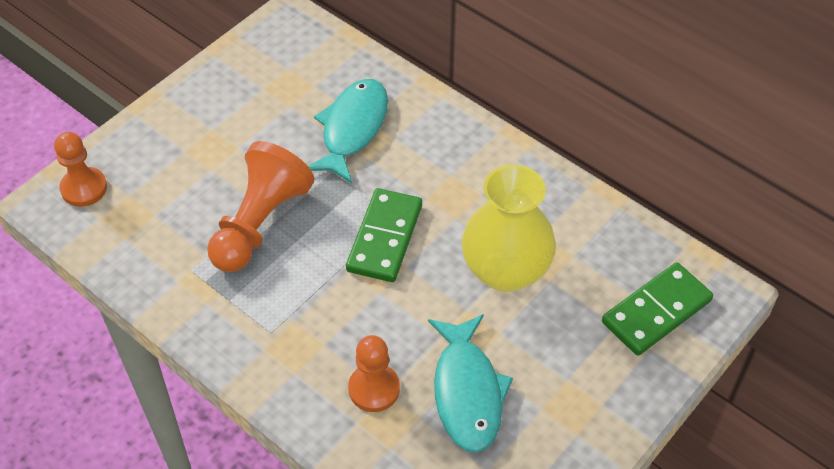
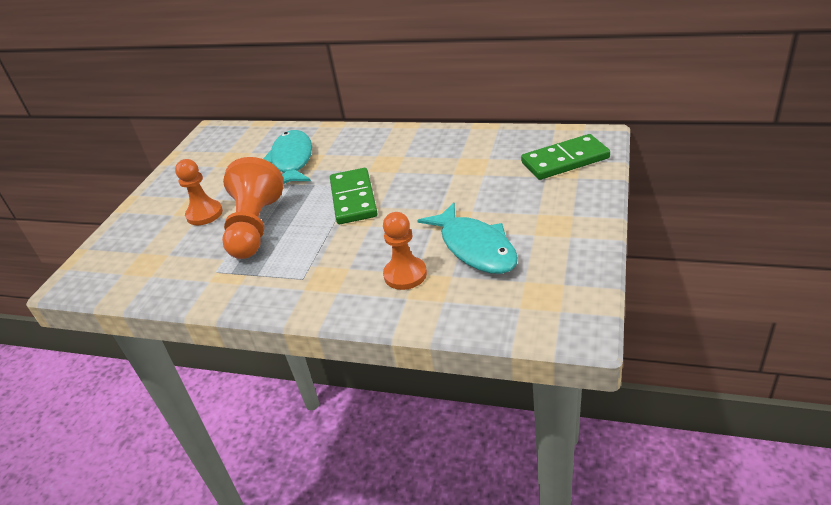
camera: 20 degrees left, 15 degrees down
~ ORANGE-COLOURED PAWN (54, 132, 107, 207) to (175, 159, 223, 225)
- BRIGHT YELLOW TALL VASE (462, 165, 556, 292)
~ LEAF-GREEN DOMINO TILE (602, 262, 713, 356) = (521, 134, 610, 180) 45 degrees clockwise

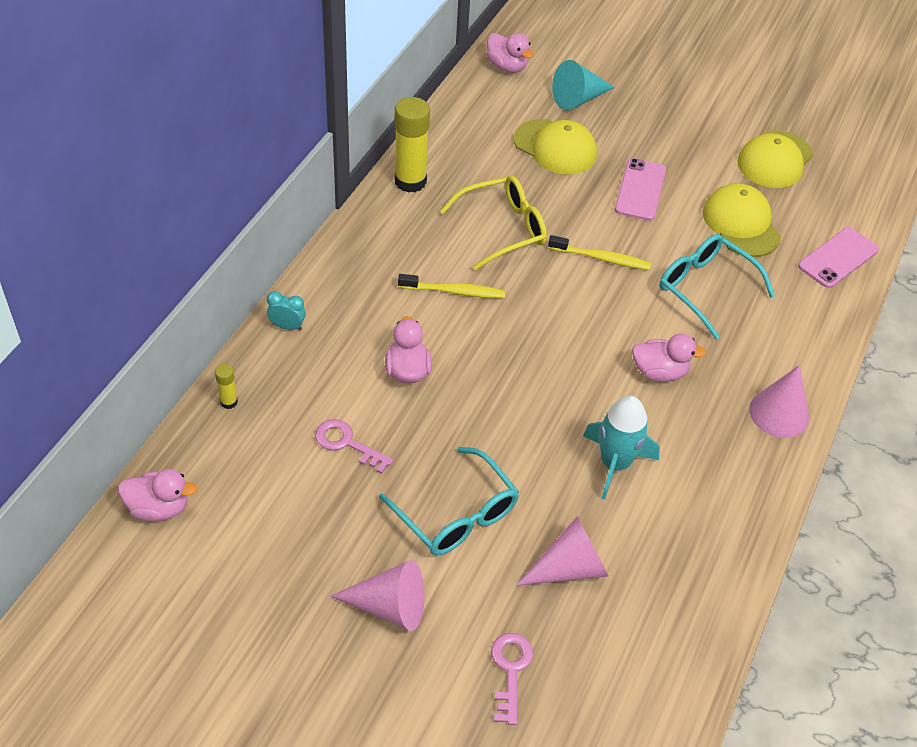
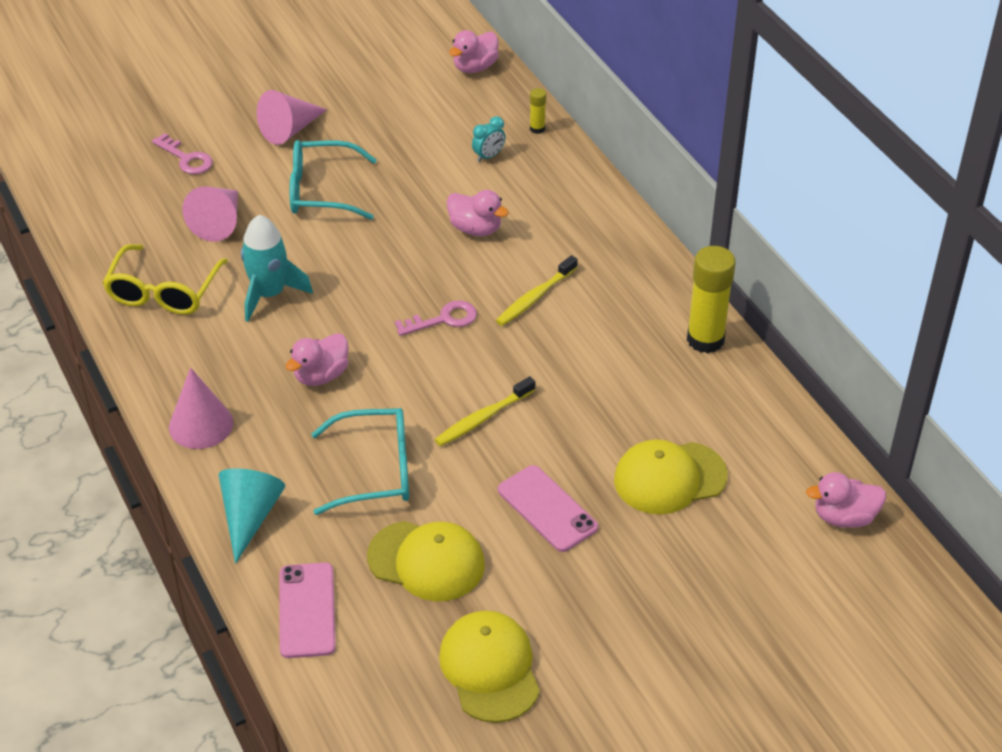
camera: 130 degrees right, 5 degrees down
~ AQUA ALARM CLOCK (267, 291, 306, 331) to (472, 116, 506, 162)
~ PINK KEY (315, 419, 393, 474) to (395, 300, 477, 336)
~ BRIGHT YELLOW EYEGLASSES (440, 175, 547, 270) to (102, 244, 228, 315)
~ AQUA SOLID CONE (552, 60, 615, 110) to (219, 468, 285, 564)

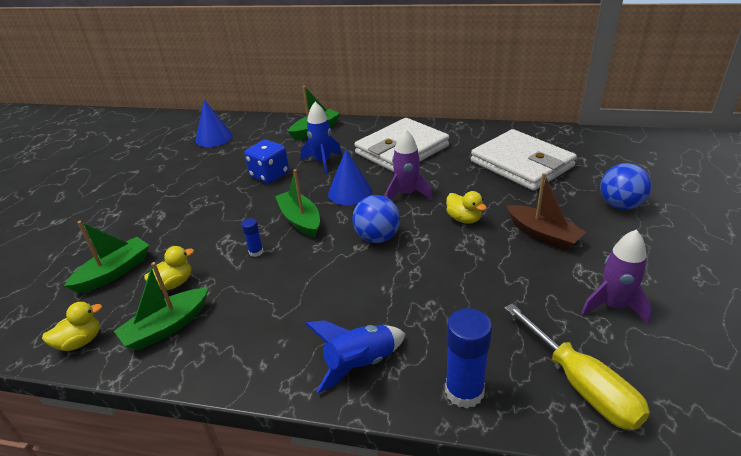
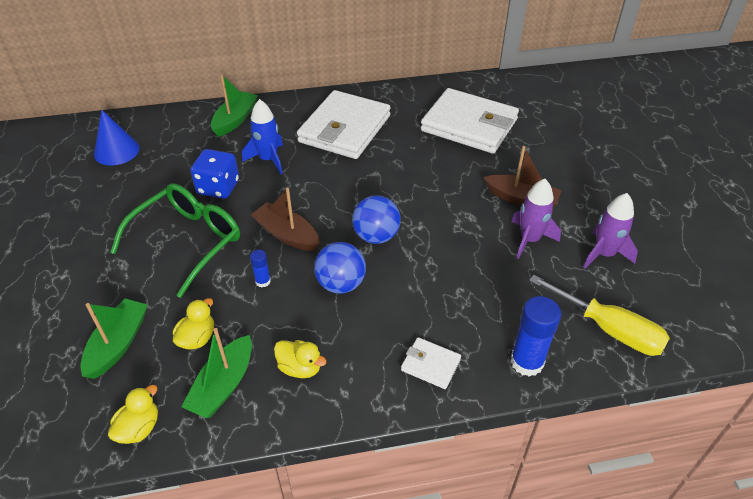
camera: 25 degrees left, 10 degrees up
~ LEAF-GREEN SAILBOAT (275, 169, 320, 238) to RUSSET SAILBOAT (251, 188, 320, 251)
~ ROYAL BLUE ROCKET (305, 320, 405, 393) to PURE WHITE WALLET (401, 337, 461, 389)
- ROYAL BLUE SOLID CONE (328, 149, 372, 206)
~ ROYAL PURPLE ROCKET (386, 129, 432, 200) to (512, 179, 561, 259)
~ BRIGHT YELLOW TOY DUCK (446, 191, 487, 224) to (274, 340, 327, 378)
~ ROYAL BLUE PLAY BALL (600, 163, 651, 209) to (314, 242, 366, 294)
+ LEAF-GREEN EYEGLASSES (110, 183, 240, 298)

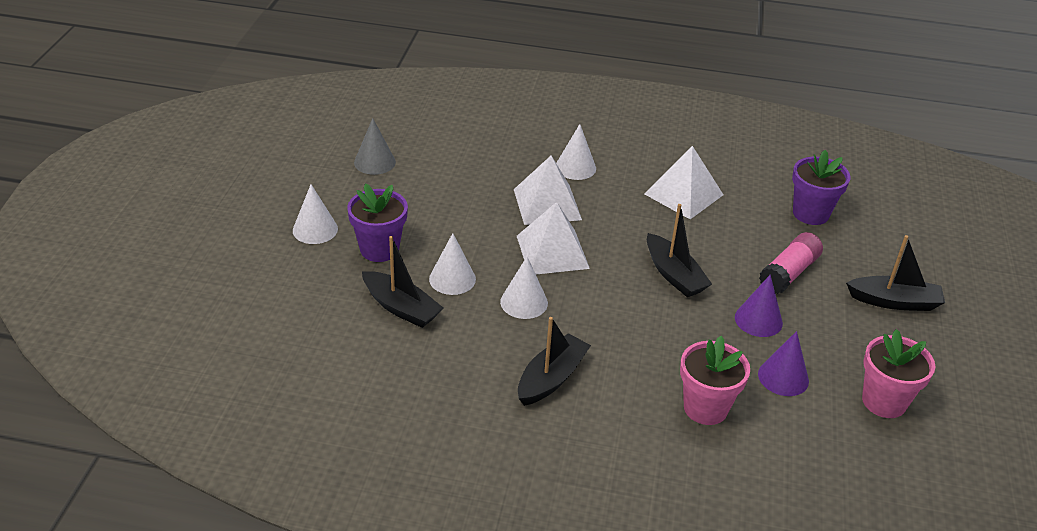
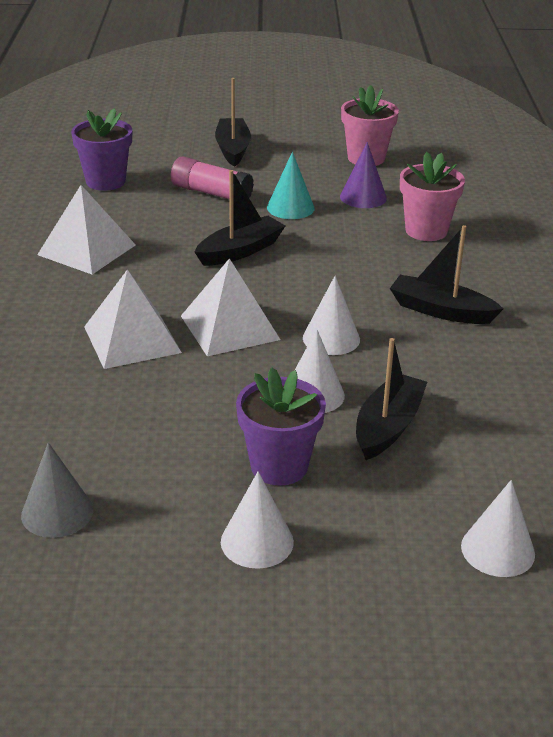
camera: 100 degrees left, 5 degrees down
~ PURE WHITE SOLID CONE (556, 124, 596, 180) to (461, 480, 535, 577)
~ ROYAL PURPLE SOLID CONE (735, 275, 783, 337) to AQUA SOLID CONE (267, 152, 315, 219)

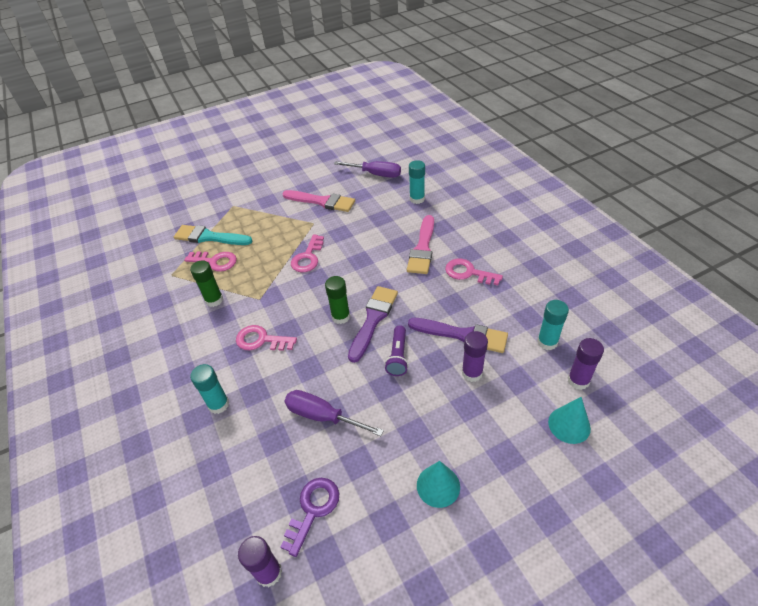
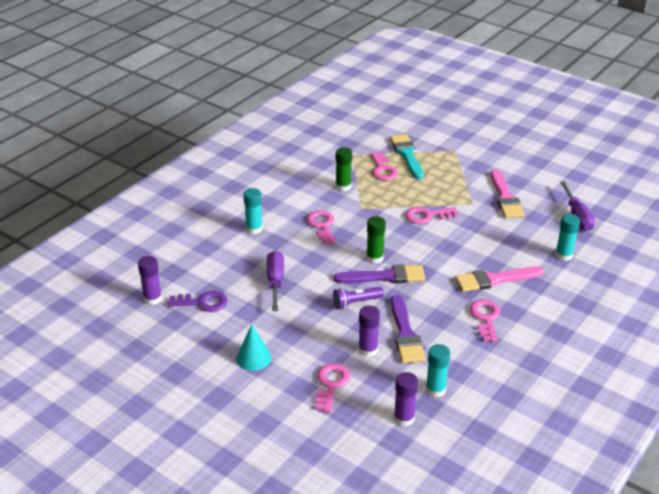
camera: 60 degrees right, 10 degrees down
- AQUA SOLID CONE (548, 397, 591, 444)
+ PINK KEY (316, 363, 350, 413)

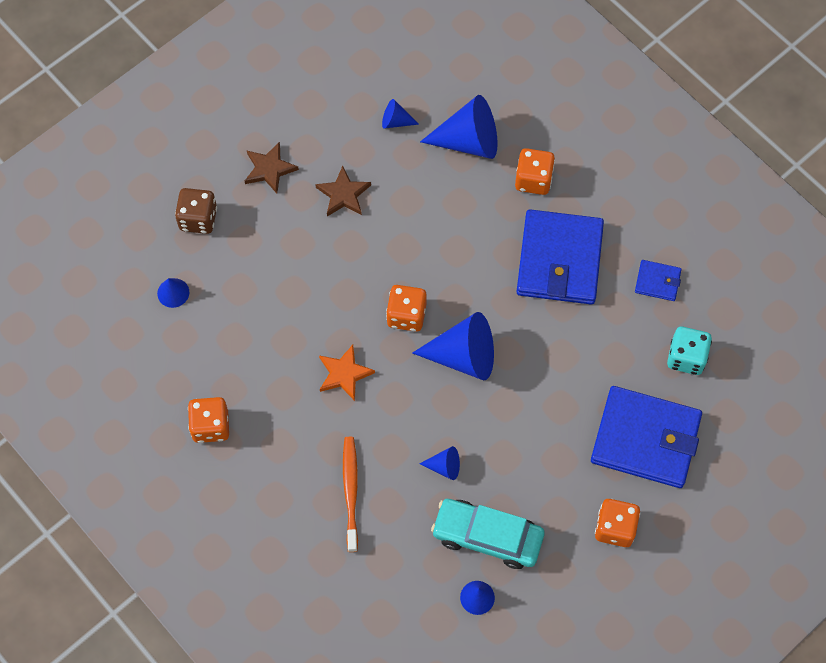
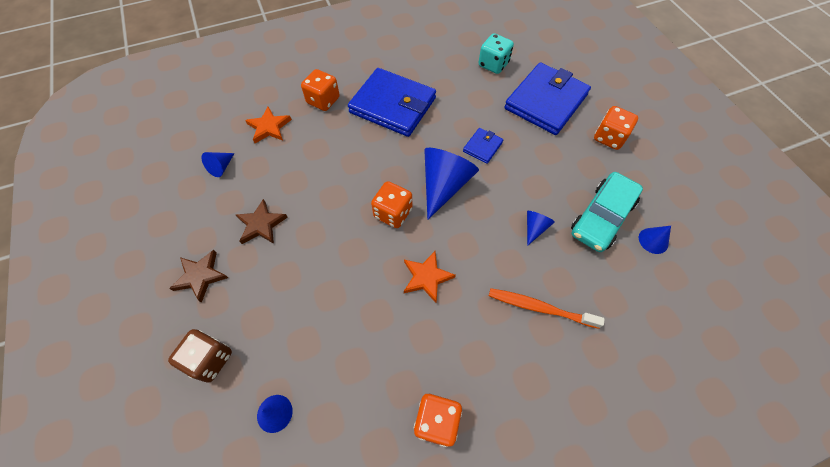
camera: 70 degrees left, 5 degrees down
~ ROYAL BLUE SOLID CONE (420, 95, 498, 159) to ORANGE-COLOURED FIVE-POINTED STAR (245, 107, 292, 143)
~ ROYAL BLUE WALLET (635, 260, 681, 301) to (463, 128, 503, 164)

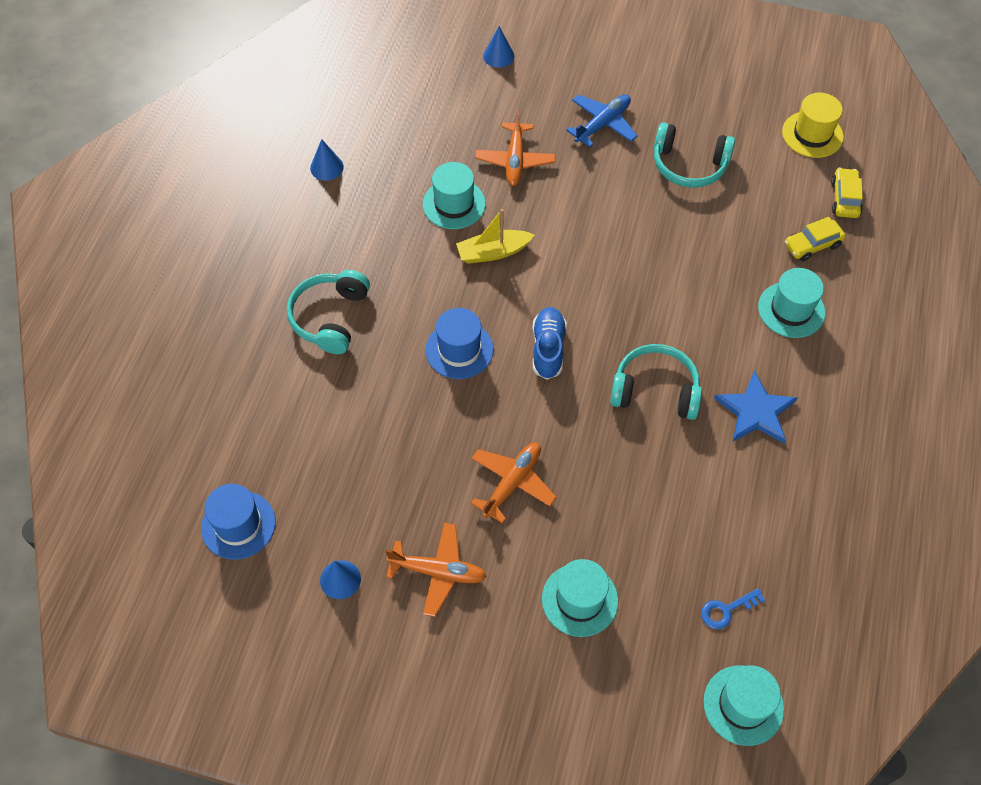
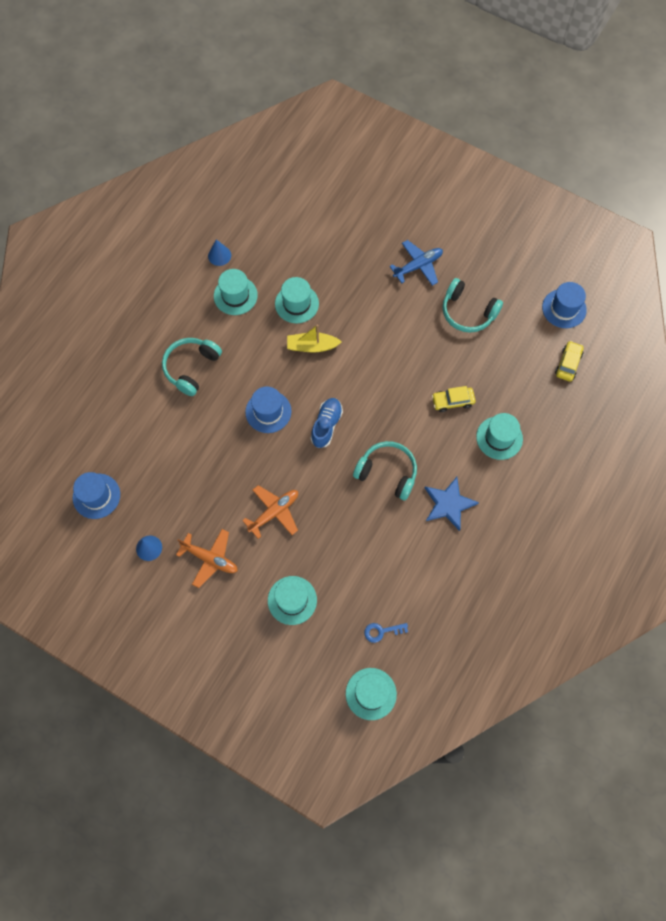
camera: 15 degrees right, 10 degrees up
- ORANGE-COLOURED TOY PLANE (475, 109, 556, 186)
- ROYAL BLUE SOLID CONE (483, 26, 515, 68)
~ BRIGHT YELLOW HAT (782, 93, 844, 158) to ROYAL BLUE HAT (542, 282, 587, 328)
~ BRIGHT YELLOW AUTOMOBILE (785, 217, 846, 261) to (432, 386, 476, 412)
+ AQUA HAT (214, 269, 258, 315)

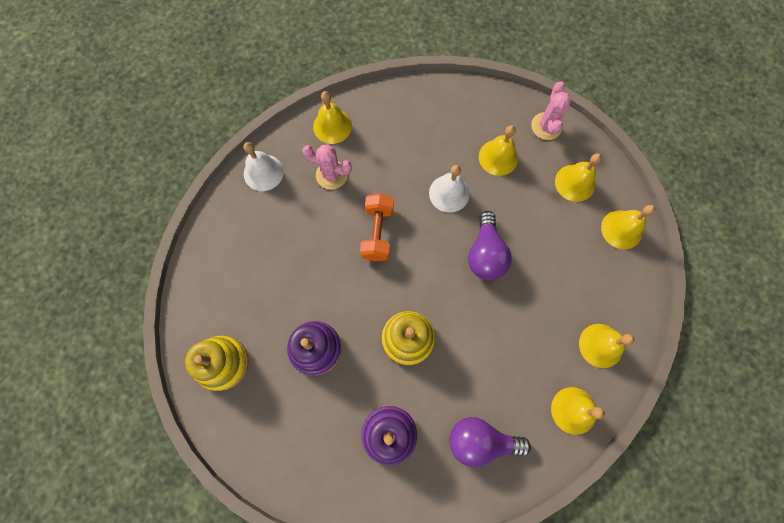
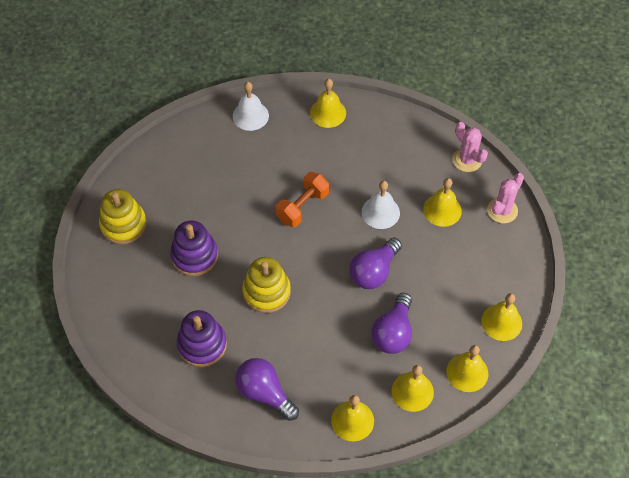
camera: 35 degrees right, 15 degrees down
~ PINK SAGUARO CACTUS (302, 145, 352, 190) to (453, 122, 488, 172)
~ BRIGHT YELLOW BELL (555, 153, 602, 202) to (447, 345, 488, 392)
+ ROYAL PURPLE LIGHT BULB (371, 293, 412, 354)

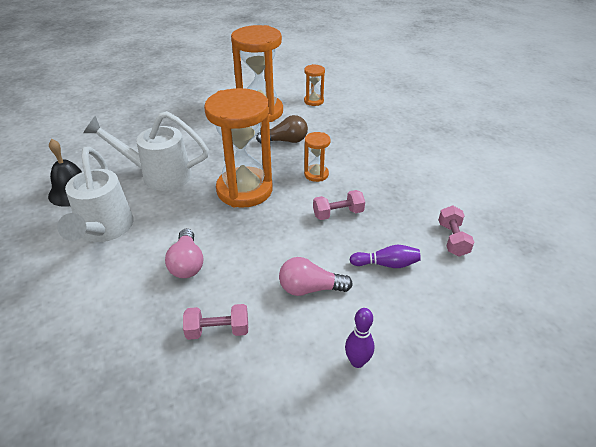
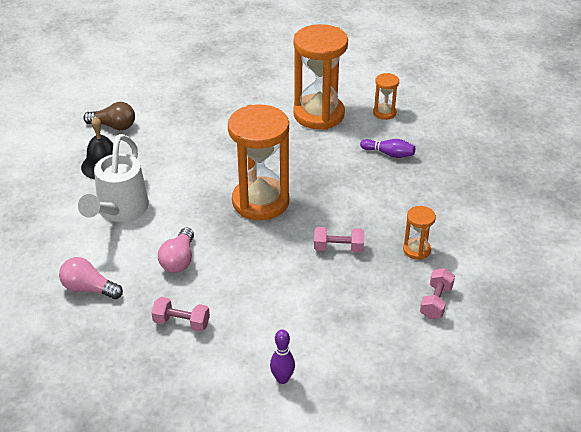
camera: 20 degrees right, 0 degrees up
- PURE WHITE WATERING POT (83, 111, 209, 191)
~ RUSSET LIGHT BULB (256, 115, 308, 143) to (83, 102, 135, 130)
~ PINK LIGHT BULB (279, 257, 353, 296) to (59, 257, 123, 299)
~ ORANGE-COLOURED HOURGLASS (304, 132, 331, 182) to (403, 206, 436, 260)
~ ROYAL PURPLE BOWLING PIN (350, 245, 421, 268) to (360, 139, 415, 158)

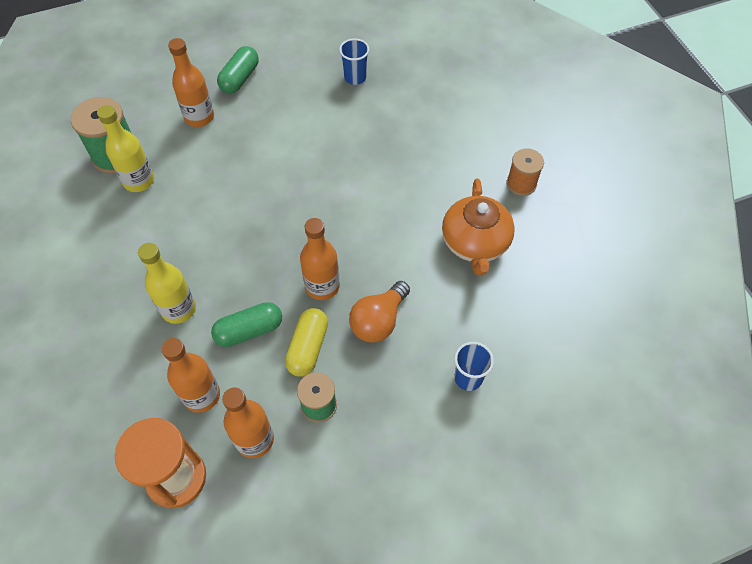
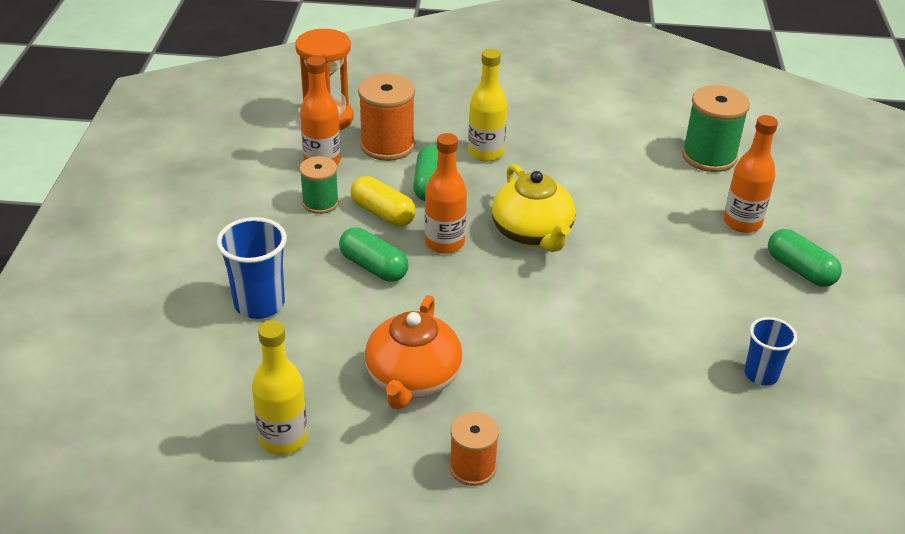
camera: 115 degrees right, 20 degrees down
~ BRIGHT YELLOW FLASK (97, 105, 154, 192) to (252, 320, 308, 455)
~ ORANGE-COLOURED FLASK (162, 338, 220, 413) to ORANGE-COLOURED BOBBIN (358, 74, 415, 161)
~ ORANGE-COLOURED LIGHT BULB (349, 281, 410, 343) to LEAF-GREEN PILL (339, 227, 408, 282)
~ ORANGE-COLOURED CHINA TEAPOT (442, 179, 515, 276) = (365, 295, 463, 410) 105 degrees counterclockwise
~ ROYAL BLUE TUMBLER (454, 342, 494, 391) = (217, 217, 287, 319) x1.54
+ BRIGHT YELLOW CHINA TEAPOT (492, 164, 576, 252)

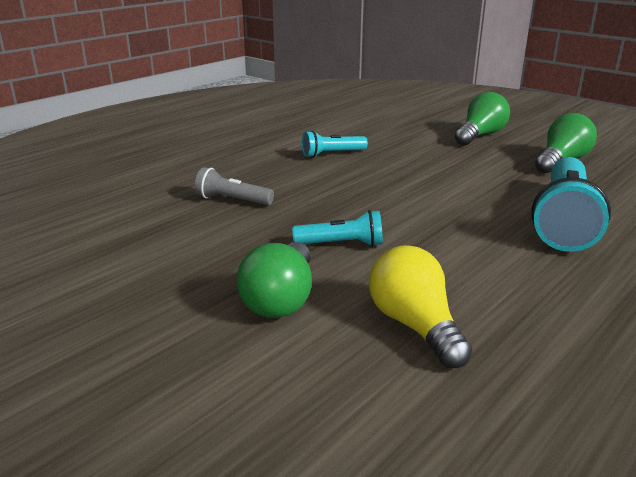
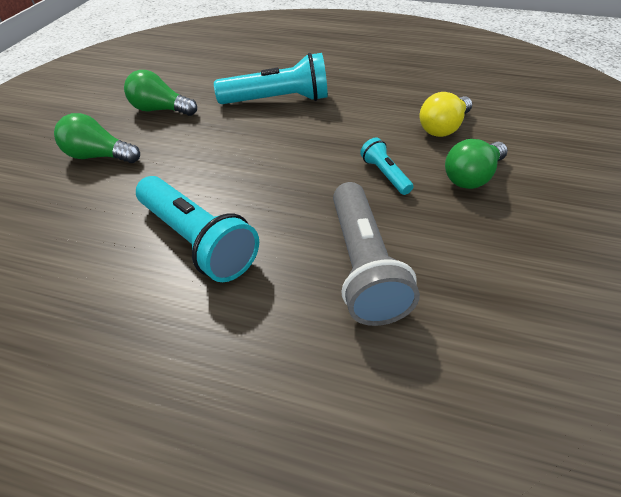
camera: 115 degrees left, 20 degrees up
~ GRAY POCKET TORCH (195, 167, 274, 205) = (333, 182, 420, 326) x1.98
~ LEAF-GREEN LIGHT BULB (237, 242, 312, 318) = (445, 139, 508, 189) 150 degrees clockwise
~ AQUA POCKET TORCH (302, 131, 368, 158) = (136, 176, 259, 282) x1.98

